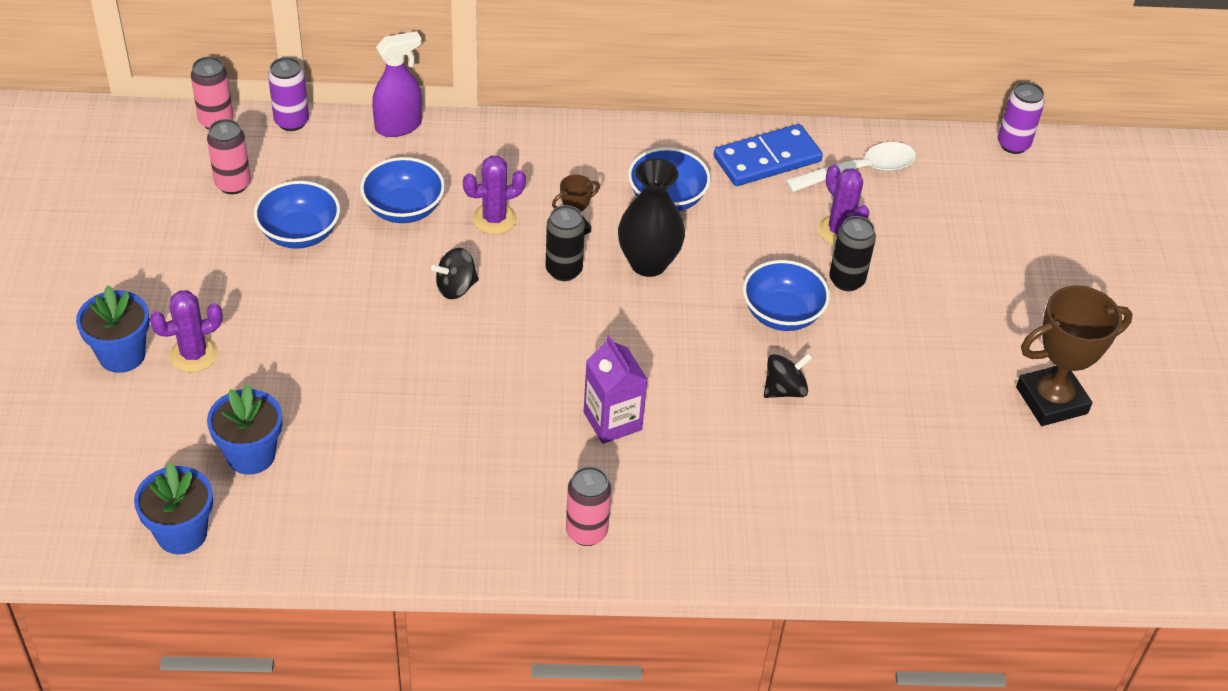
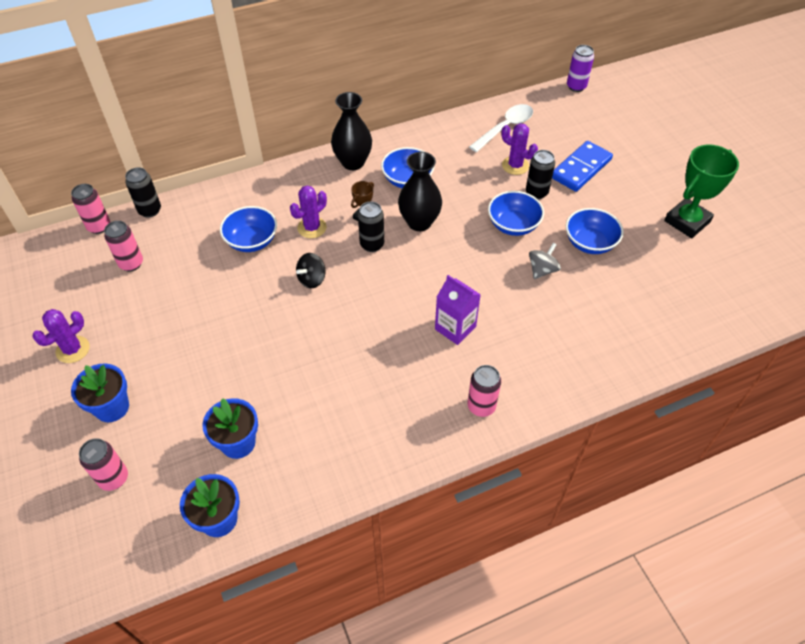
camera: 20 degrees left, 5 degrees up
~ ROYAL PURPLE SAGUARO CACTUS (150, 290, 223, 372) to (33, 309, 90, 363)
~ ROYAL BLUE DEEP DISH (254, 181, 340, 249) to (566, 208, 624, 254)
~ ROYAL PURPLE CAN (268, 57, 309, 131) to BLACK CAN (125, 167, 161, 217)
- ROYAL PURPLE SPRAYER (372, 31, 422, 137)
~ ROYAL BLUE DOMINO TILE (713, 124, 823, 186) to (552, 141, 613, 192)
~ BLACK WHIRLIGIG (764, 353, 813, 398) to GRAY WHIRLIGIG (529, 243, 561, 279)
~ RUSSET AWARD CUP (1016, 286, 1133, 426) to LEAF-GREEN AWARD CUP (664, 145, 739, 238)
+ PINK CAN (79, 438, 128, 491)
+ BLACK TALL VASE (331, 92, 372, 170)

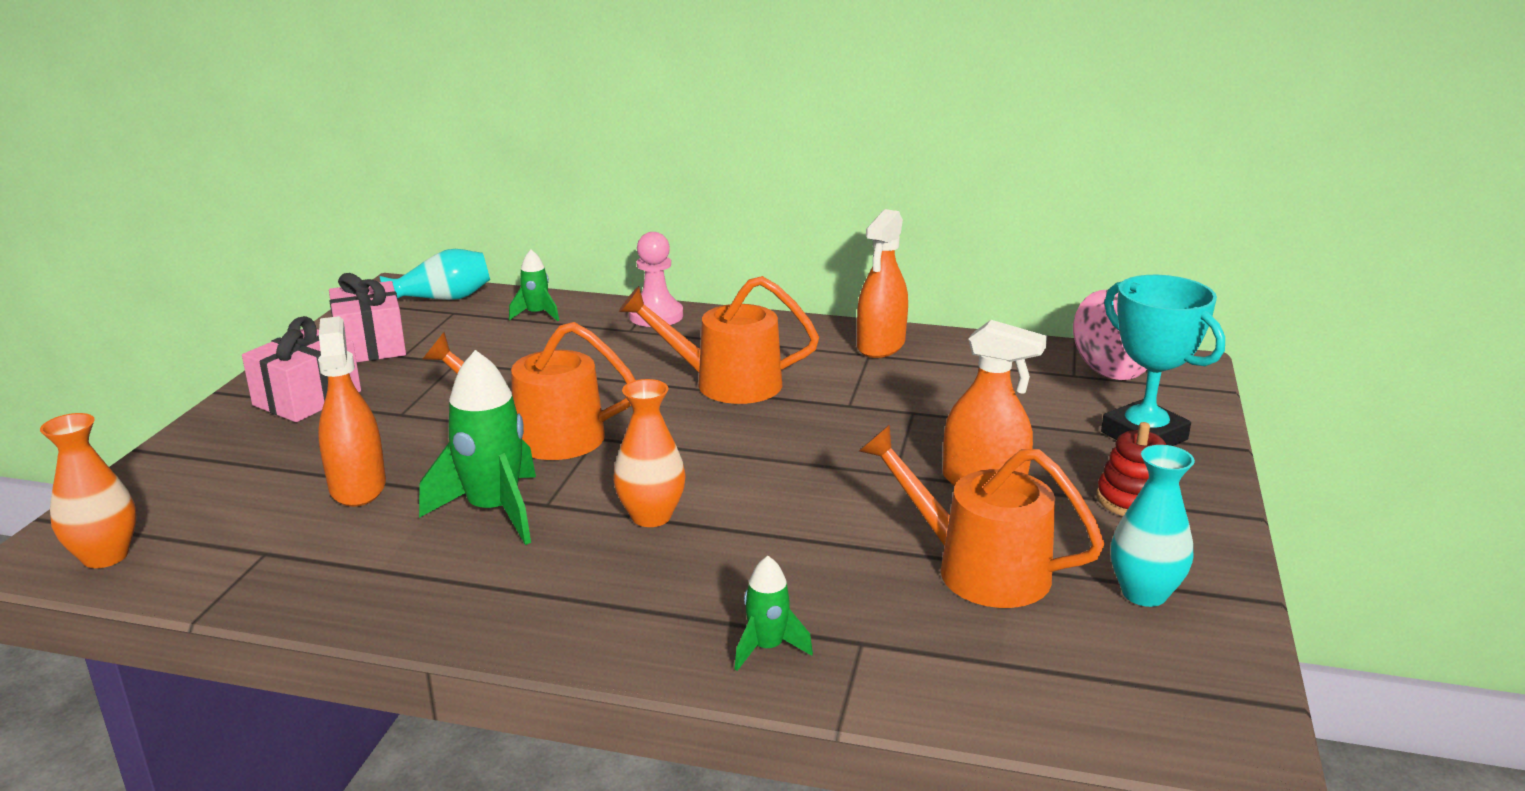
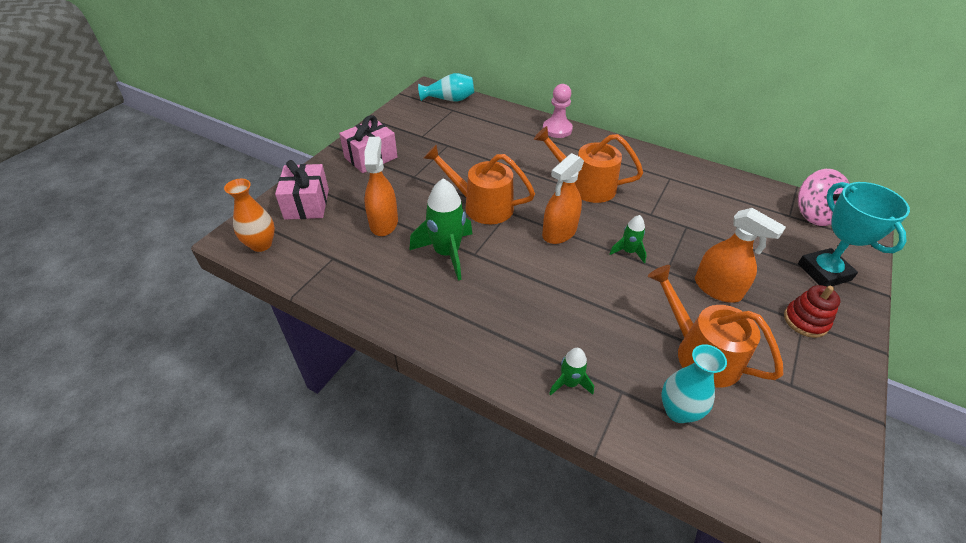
camera: 15 degrees right, 20 degrees up
~ PINK PRESENT (329, 273, 406, 362) to (275, 160, 329, 220)
~ LEAF-GREEN ROCKET (509, 250, 559, 321) to (609, 215, 647, 263)
- ORANGE-COLOURED TALL VASE (613, 379, 685, 527)
~ ORANGE-COLOURED SPRAYER (857, 209, 908, 358) to (542, 153, 584, 244)
~ AQUA TALL VASE (1111, 445, 1195, 607) to (662, 344, 727, 423)

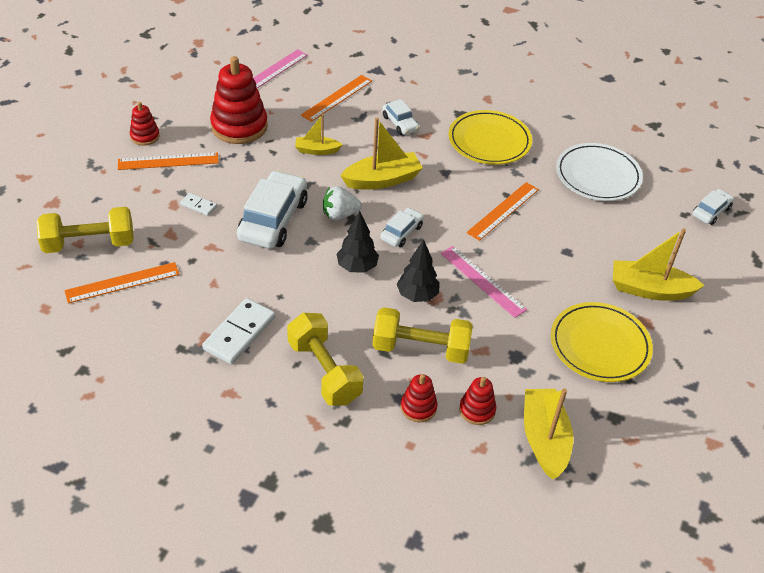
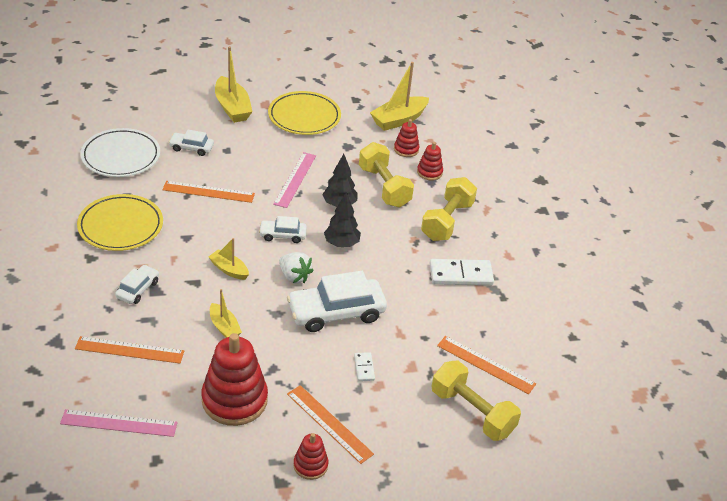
camera: 125 degrees left, 5 degrees down
~ BRIGHT YELLOW SAILBOAT (340, 118, 423, 190) = (208, 238, 249, 280) x0.59
~ PURE WHITE AUTOMOBILE (693, 189, 734, 225) to (169, 130, 214, 156)

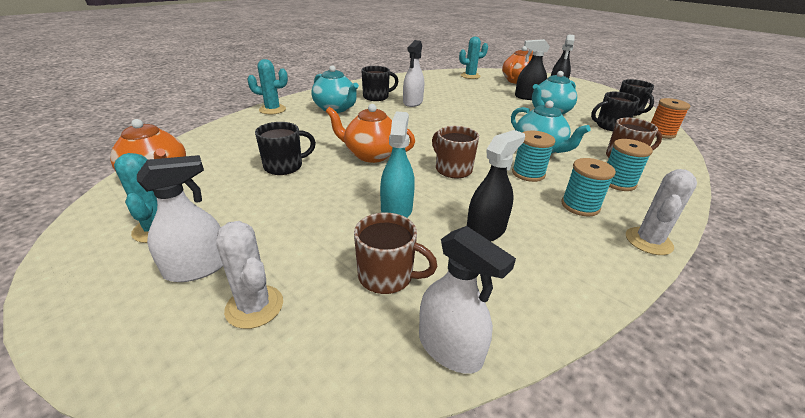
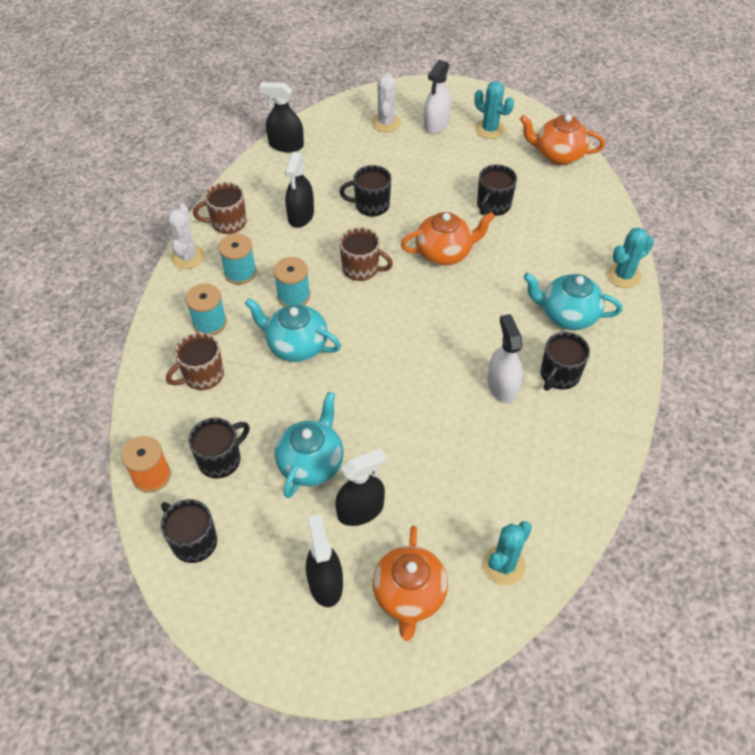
camera: 150 degrees right, 20 degrees up
~ PURE WHITE SAGUARO CACTUS (216, 221, 283, 329) = (372, 72, 401, 132) 75 degrees clockwise
~ RUSSET MUG (354, 213, 437, 294) to (193, 182, 247, 234)
~ AQUA SPRAYER (380, 111, 415, 218) to BLACK MUG (340, 165, 391, 216)
~ PURE WHITE SPRAYER (419, 226, 516, 374) to BLACK SPRAYER (260, 82, 304, 152)

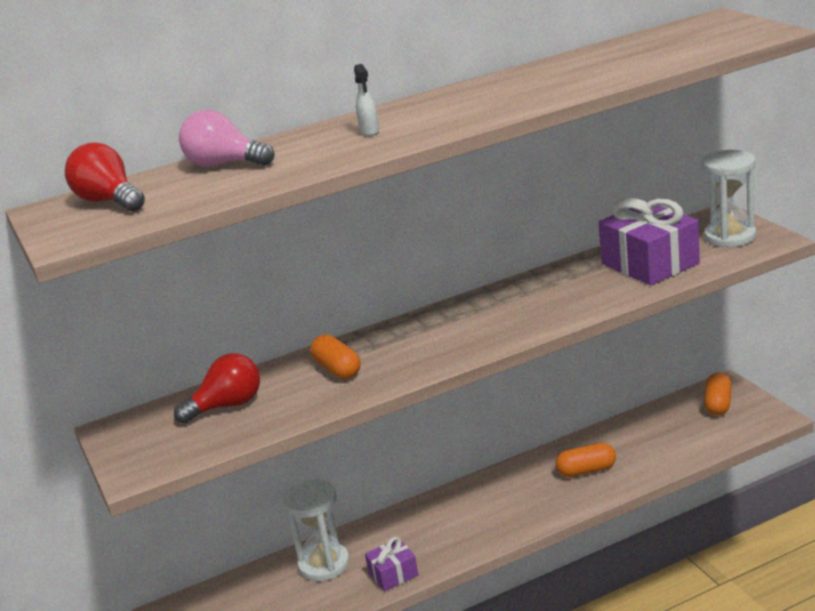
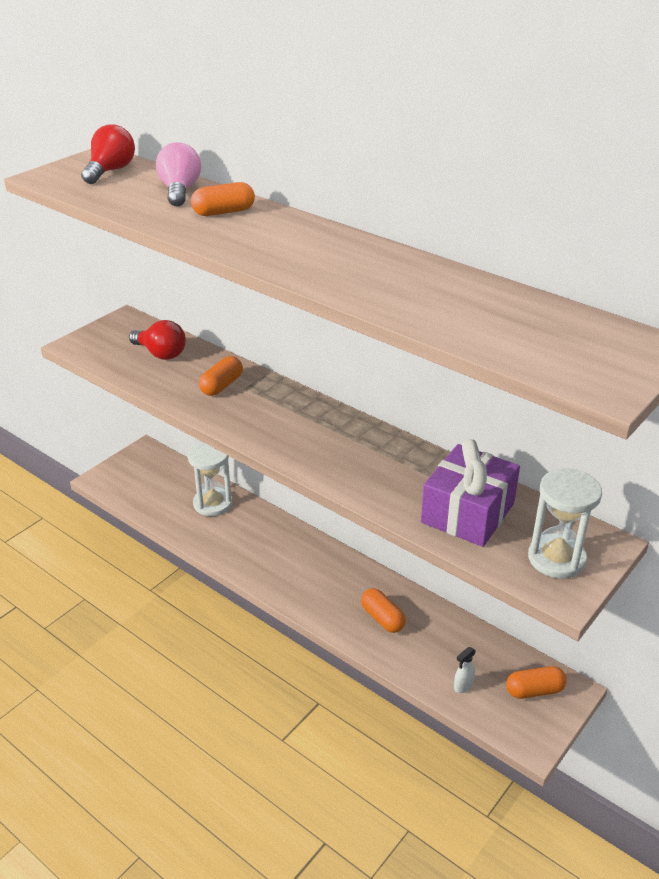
camera: 60 degrees right, 10 degrees up
~ PURE WHITE SPRAYER (354, 64, 379, 136) to (454, 647, 476, 693)
- ROYAL PURPLE PRESENT (365, 537, 418, 591)
+ ORANGE-COLOURED PILL (191, 182, 255, 216)

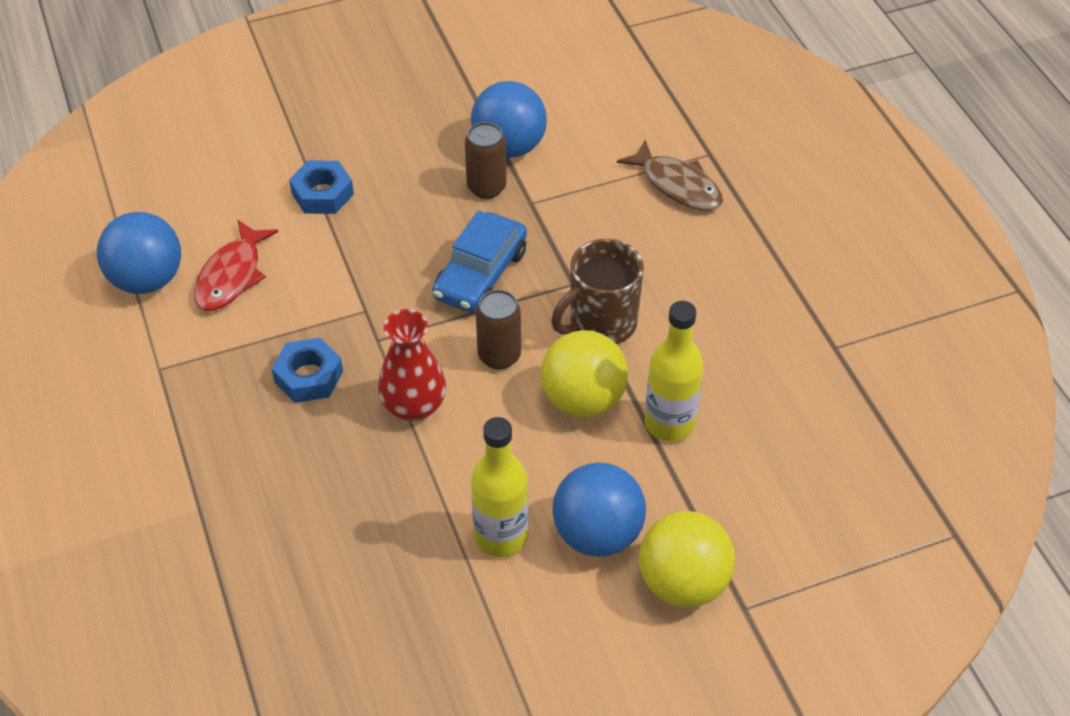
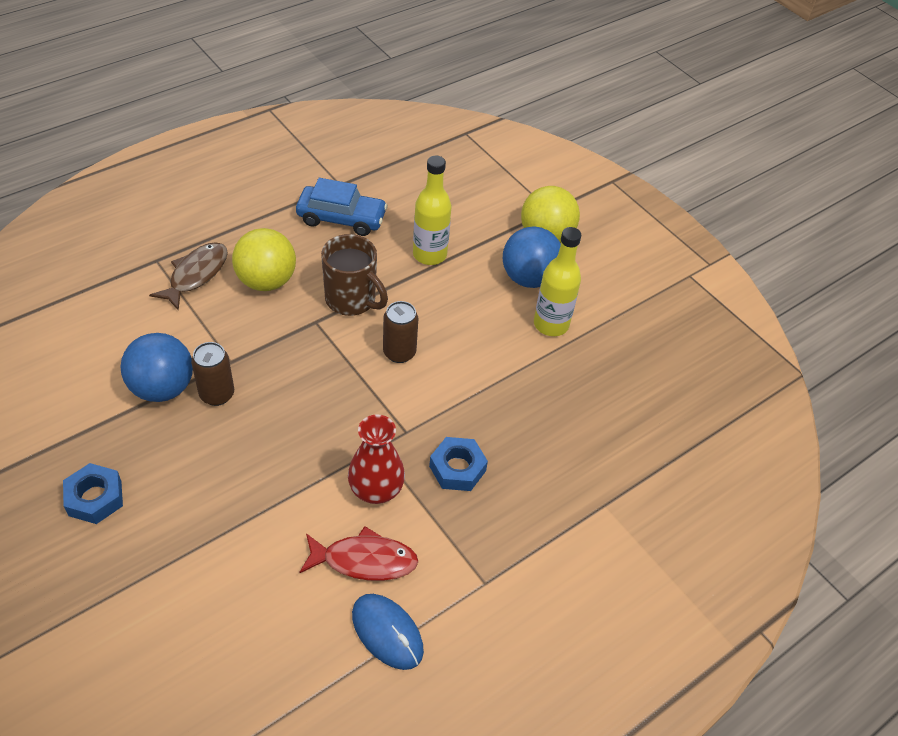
camera: 110 degrees left, 0 degrees up
~ ROYAL BLUE PLAY BALL (97, 212, 181, 294) to ROYAL BLUE MOUSE (352, 594, 424, 670)
~ ROYAL BLUE NUT (289, 161, 354, 214) to (63, 463, 123, 524)
~ CRIMSON TALL VASE (378, 309, 446, 421) to (348, 414, 405, 504)
~ ROYAL BLUE AUTOMOBILE (432, 210, 527, 313) to (296, 178, 388, 236)
~ BRIGHT YELLOW PLAY BALL (541, 330, 628, 418) to (232, 228, 296, 291)

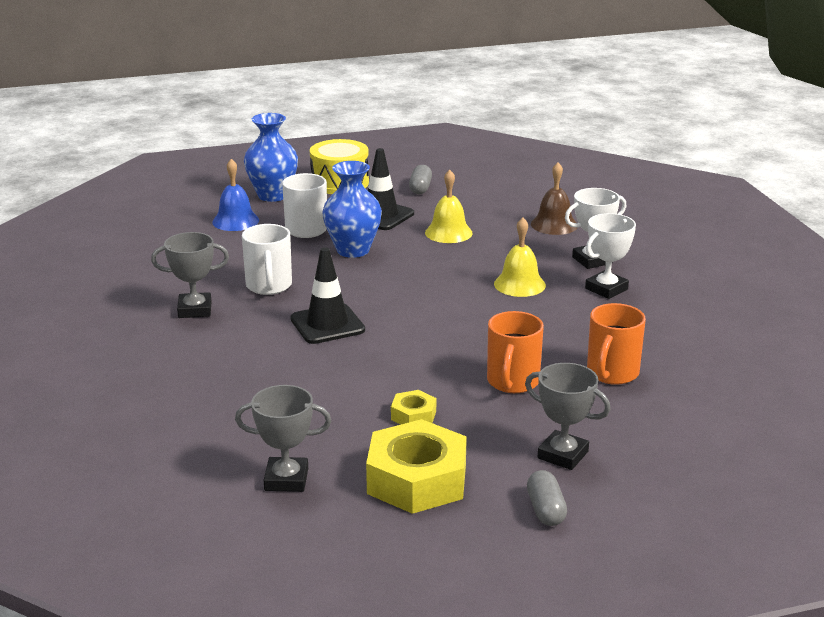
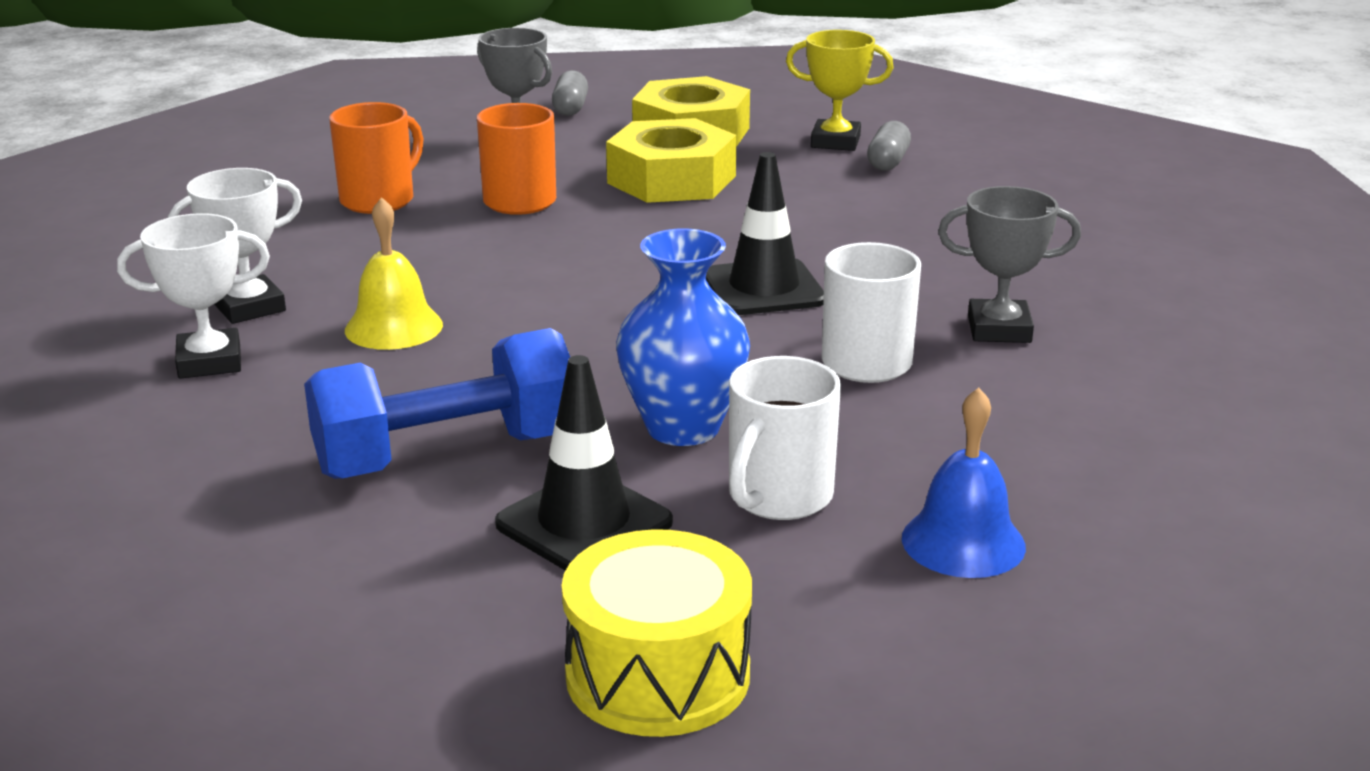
camera: 170 degrees left, 0 degrees up
~ GRAY AWARD CUP (235, 385, 331, 492) to BRIGHT YELLOW AWARD CUP (786, 30, 894, 151)
- ROYAL BLUE TALL VASE (244, 113, 298, 202)
~ BRIGHT YELLOW NUT (391, 390, 436, 425) = (606, 118, 737, 203) x2.11
~ GRAY PILL (409, 165, 432, 194) to (867, 121, 911, 171)
~ BRIGHT YELLOW BELL (425, 170, 473, 243) to ROYAL BLUE DUMBBELL (304, 328, 570, 479)
- RUSSET BELL (531, 162, 578, 235)

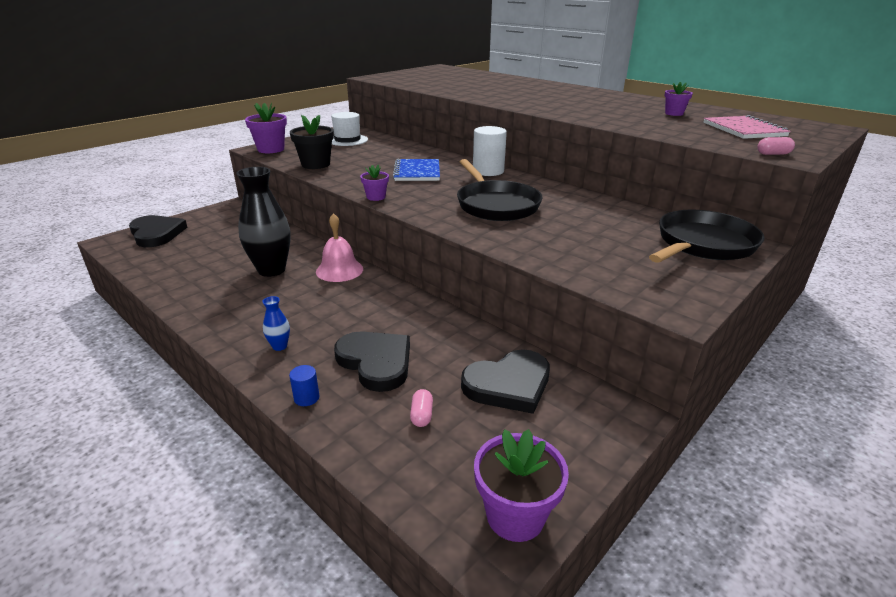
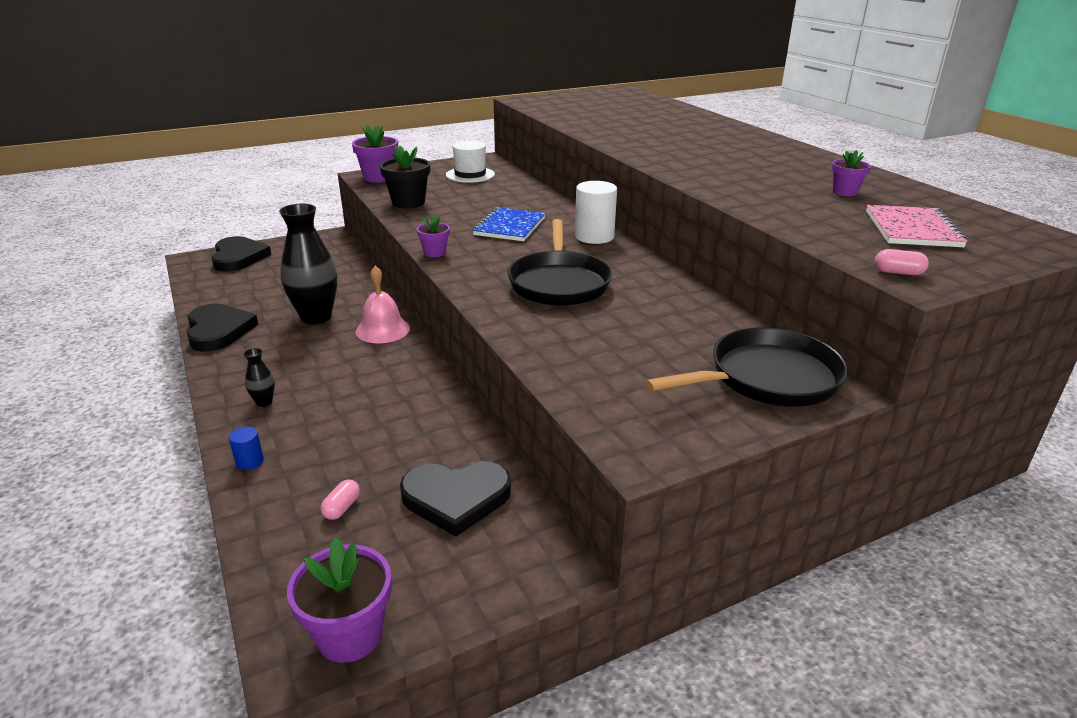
camera: 20 degrees right, 0 degrees up
~ ROYAL BLUE TALL VASE (262, 296, 290, 351) to BLACK TALL VASE (244, 348, 275, 407)
~ BLACK HEART SHAPE (334, 331, 410, 392) to (187, 303, 258, 352)

